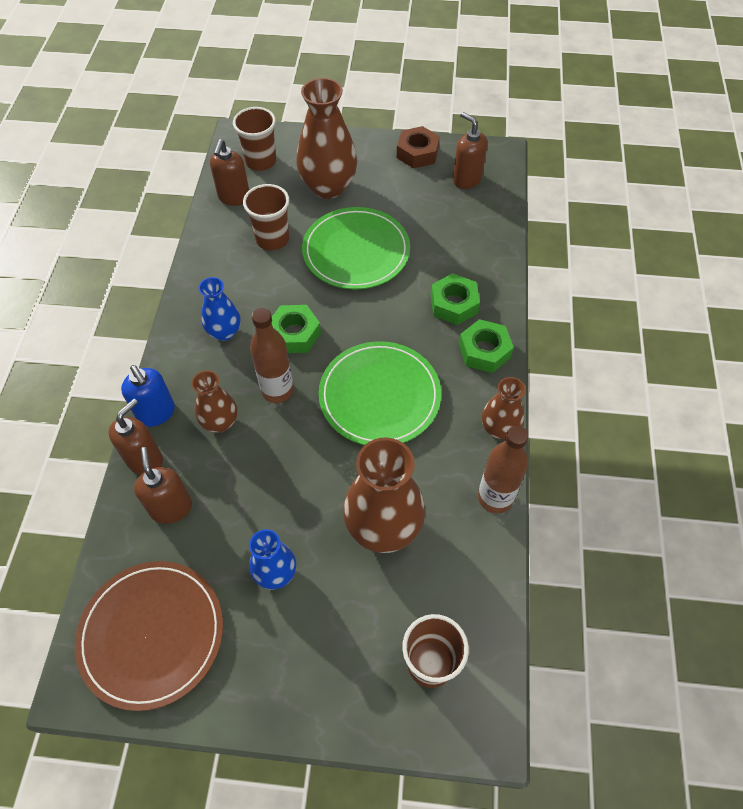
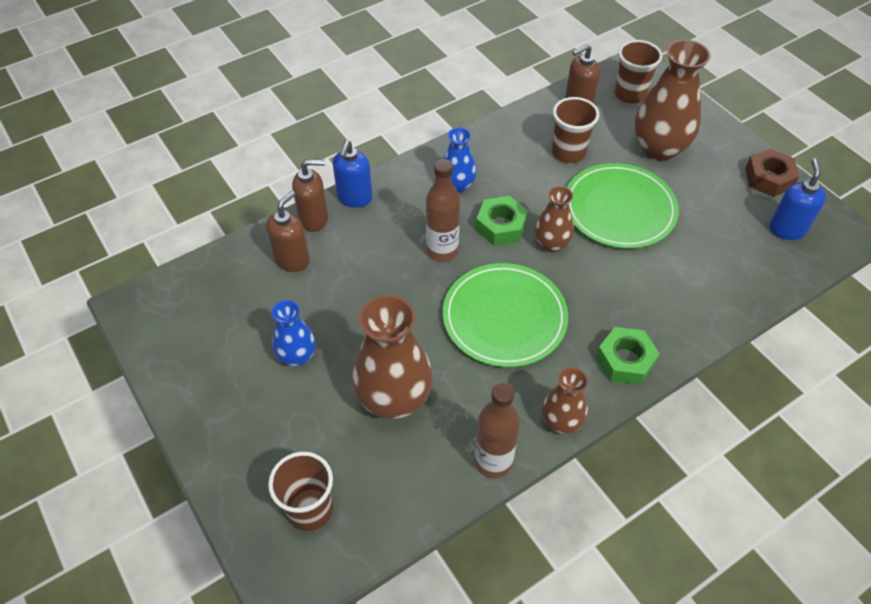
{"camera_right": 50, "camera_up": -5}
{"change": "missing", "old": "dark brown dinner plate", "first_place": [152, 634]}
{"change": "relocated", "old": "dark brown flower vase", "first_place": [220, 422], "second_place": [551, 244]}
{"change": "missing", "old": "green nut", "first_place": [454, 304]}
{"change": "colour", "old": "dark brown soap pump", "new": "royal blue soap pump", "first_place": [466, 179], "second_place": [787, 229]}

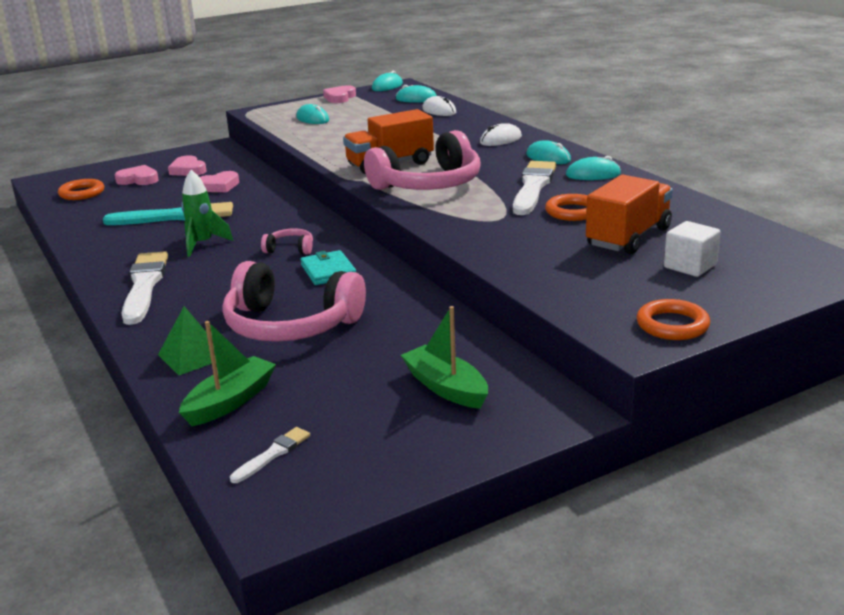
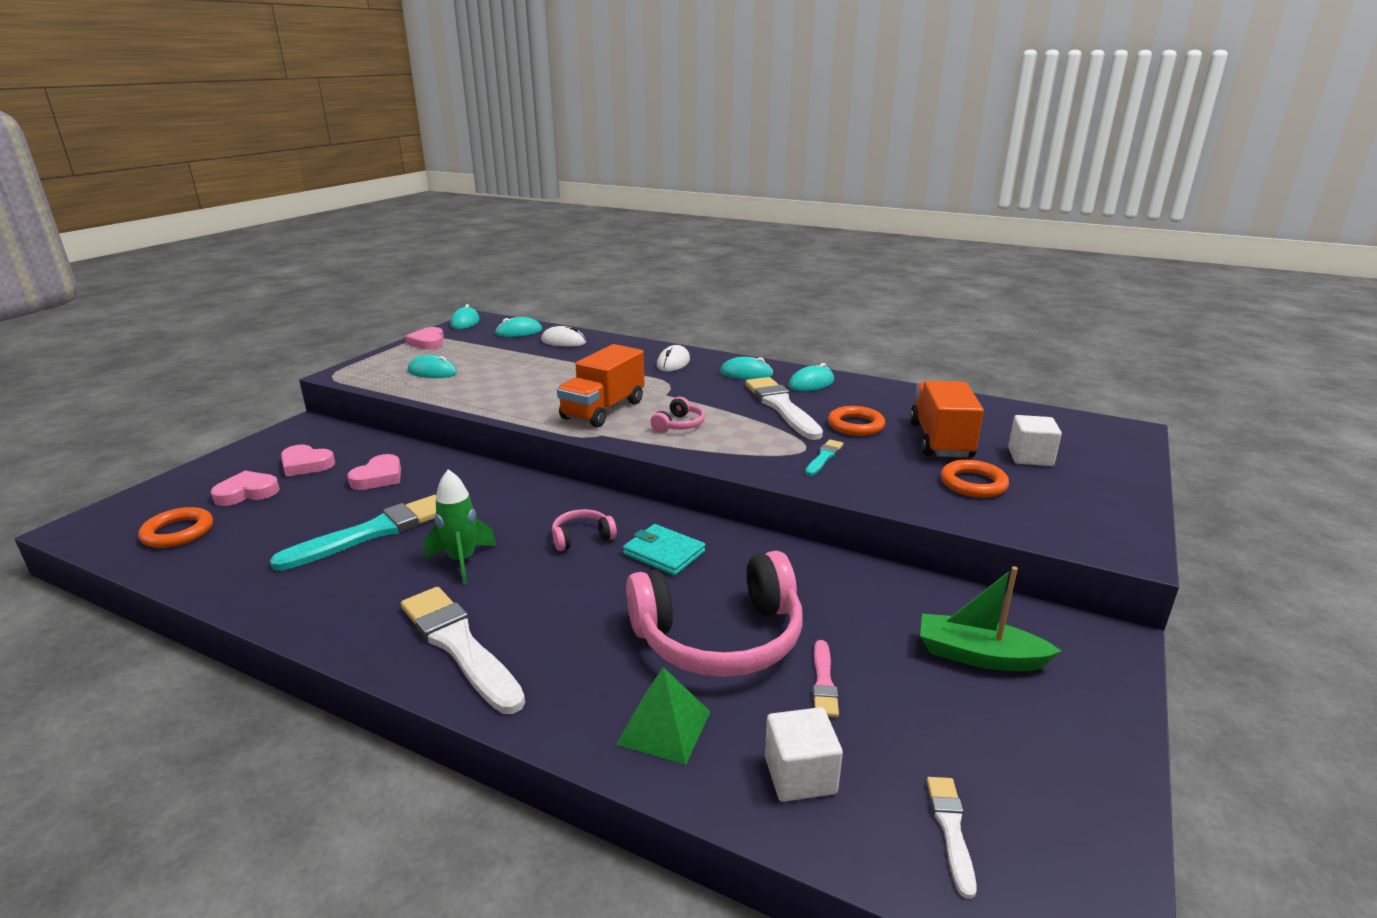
{"camera_right": -35, "camera_up": 0}
{"change": "exchanged", "old": "green boat", "new": "snow-white cube", "first_place": [230, 401], "second_place": [800, 775]}
{"change": "size", "old": "rose-pink headset", "first_place": [429, 184], "second_place": [679, 425], "factor": 0.44}
{"change": "relocated", "old": "orange ring", "first_place": [672, 325], "second_place": [973, 483]}
{"change": "appeared", "new": "teal paintbrush", "second_place": [824, 457]}
{"change": "appeared", "new": "rose-pink paintbrush", "second_place": [823, 682]}

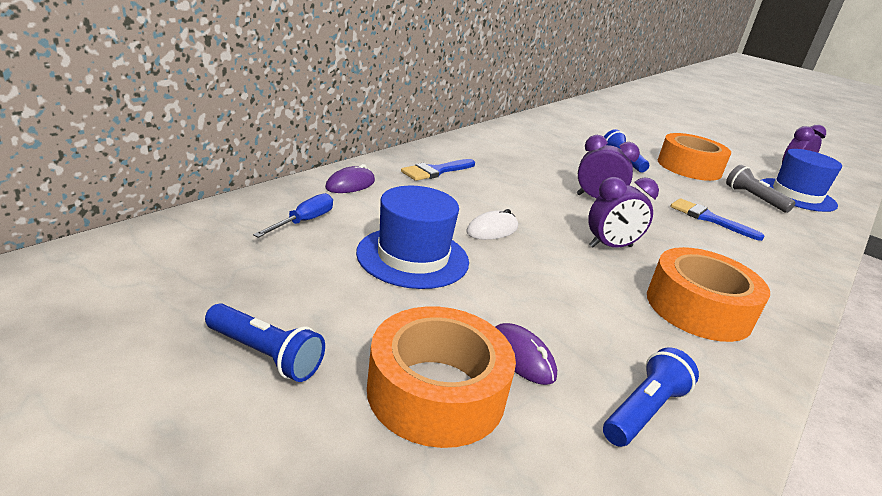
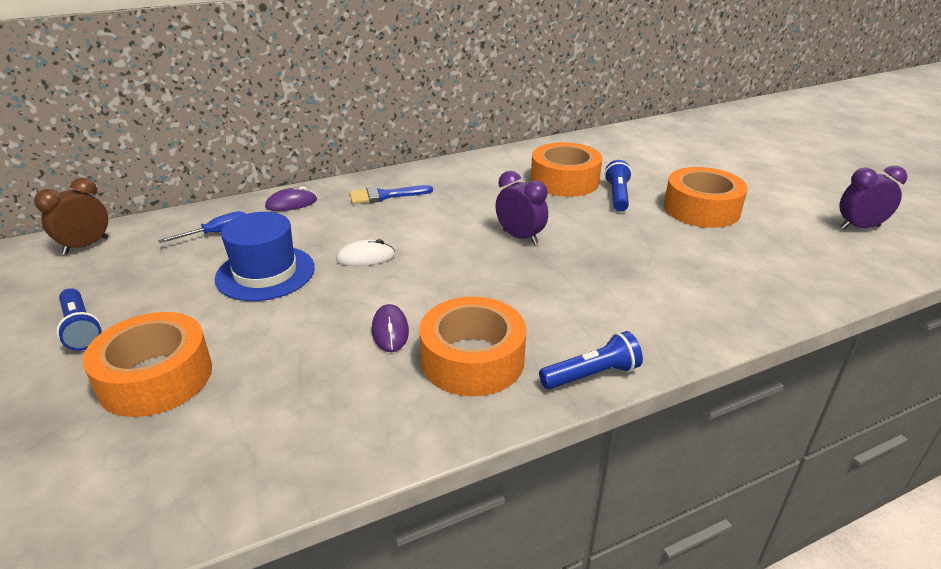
{"camera_right": 30, "camera_up": 5}
{"change": "relocated", "old": "purple computer mouse", "first_place": [521, 357], "second_place": [390, 331]}
{"change": "missing", "old": "purple alarm clock", "first_place": [610, 247]}
{"change": "relocated", "old": "royal blue flashlight", "first_place": [644, 411], "second_place": [592, 375]}
{"change": "missing", "old": "royal blue paintbrush", "first_place": [708, 218]}
{"change": "missing", "old": "grey flashlight", "first_place": [754, 198]}
{"change": "missing", "old": "royal blue hat", "first_place": [796, 195]}
{"change": "appeared", "new": "dark brown alarm clock", "second_place": [86, 246]}
{"change": "appeared", "new": "orange sticky tape", "second_place": [564, 181]}

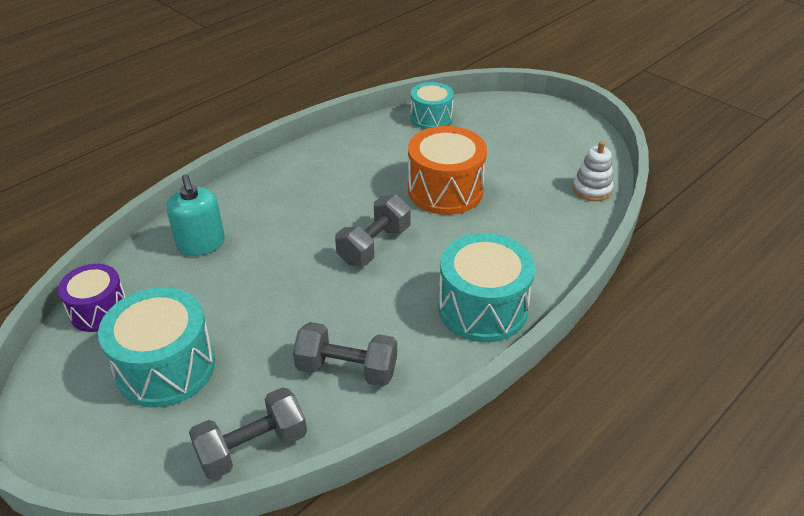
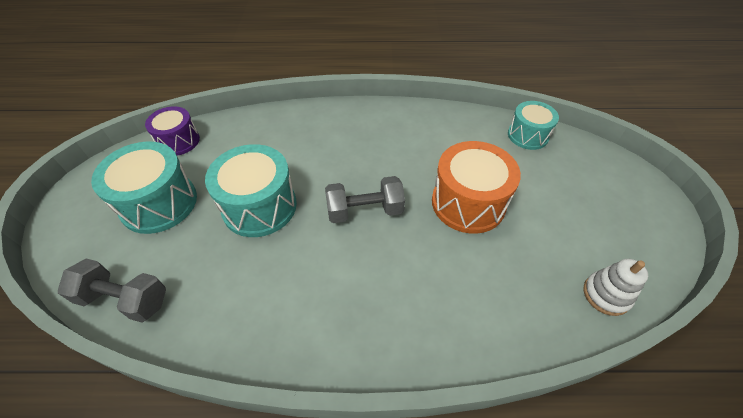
{"camera_right": 45, "camera_up": 10}
{"change": "missing", "old": "teal soap pump", "first_place": [201, 244]}
{"change": "missing", "old": "grey hand weight", "first_place": [347, 369]}
{"change": "relocated", "old": "teal drum", "first_place": [482, 308], "second_place": [259, 206]}

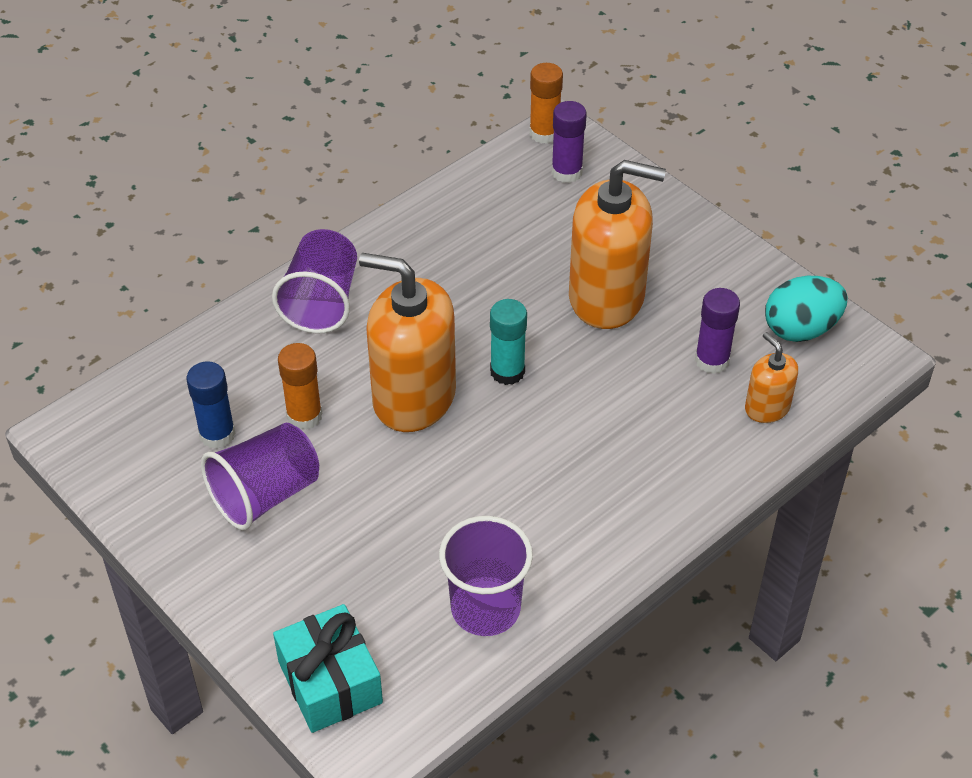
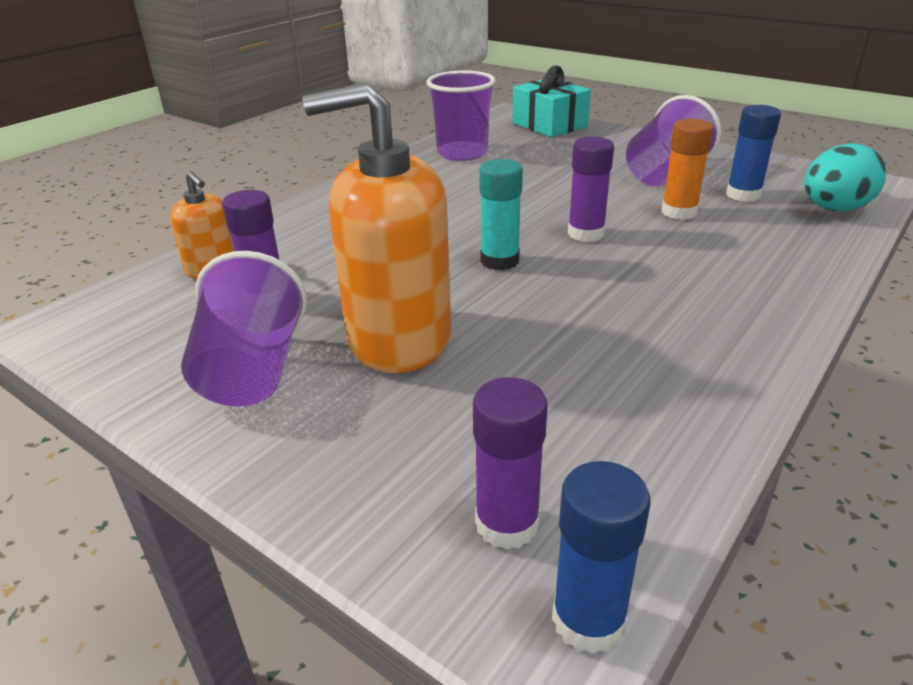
{"camera_right": 170, "camera_up": -15}
{"change": "relocated", "old": "purple tumbler", "first_place": [321, 302], "second_place": [252, 371]}
{"change": "exchanged", "old": "orange soap pump", "new": "purple stick of glue", "first_place": [413, 397], "second_place": [586, 233]}
{"change": "colour", "old": "orange stick of glue", "new": "royal blue stick of glue", "first_place": [544, 133], "second_place": [588, 620]}
{"change": "relocated", "old": "teal toy egg", "first_place": [801, 329], "second_place": [834, 209]}

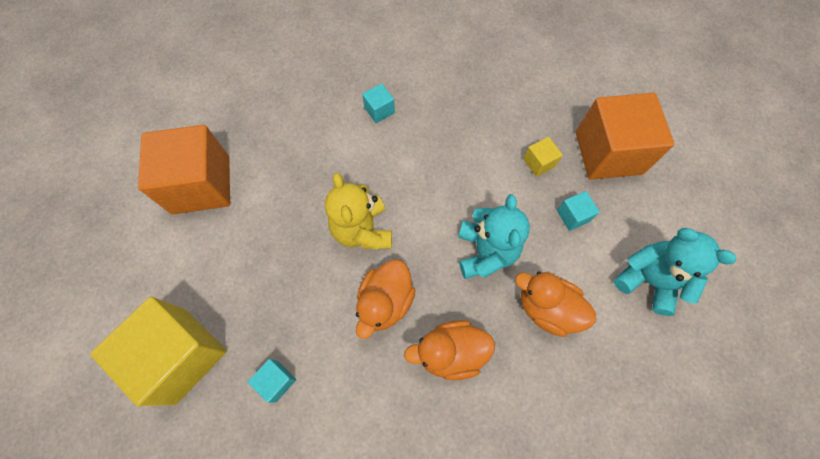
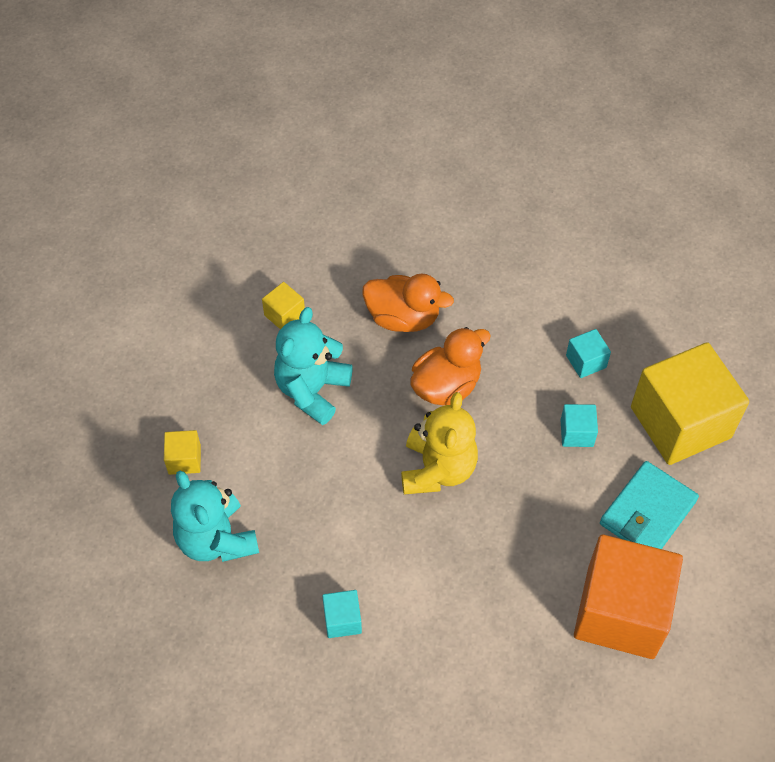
{"camera_right": -155, "camera_up": -10}
{"change": "exchanged", "old": "orange rubber duck", "new": "yellow cube", "first_place": [547, 308], "second_place": [284, 315]}
{"change": "relocated", "old": "teal cube", "first_place": [573, 216], "second_place": [576, 433]}
{"change": "missing", "old": "orange cube", "first_place": [608, 153]}
{"change": "relocated", "old": "teal teddy bear", "first_place": [648, 280], "second_place": [216, 539]}
{"change": "appeared", "new": "teal wallet", "second_place": [648, 512]}

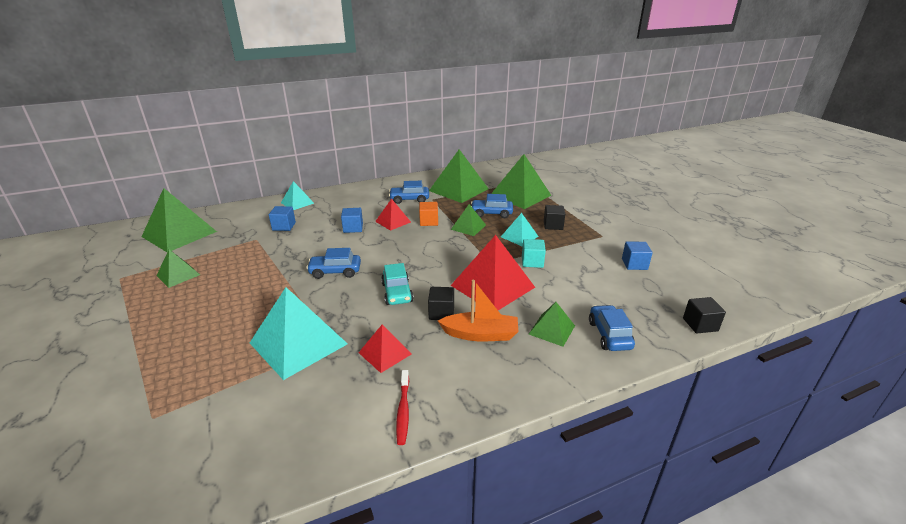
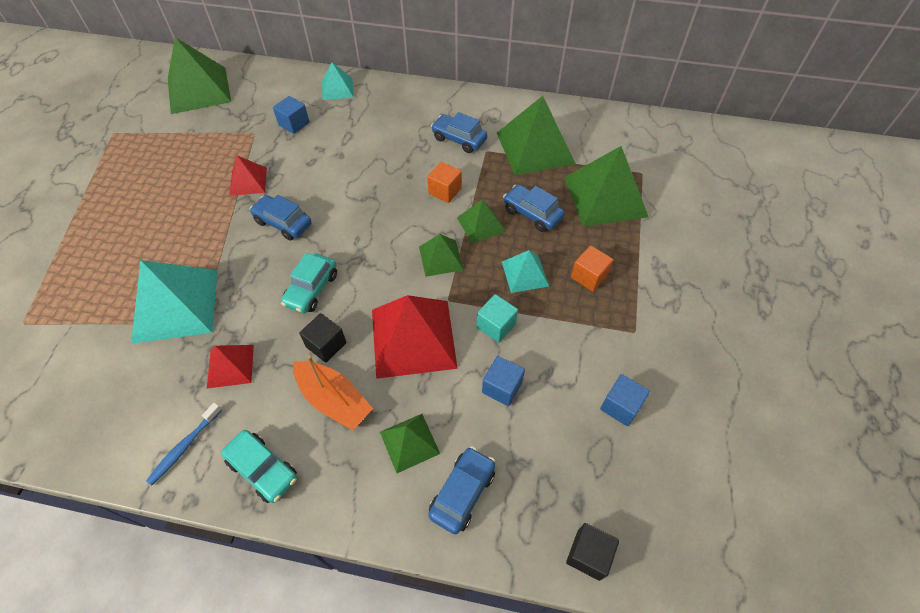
{"camera_right": 35, "camera_up": 25}
{"change": "relocated", "old": "green solid pyramid", "first_place": [178, 275], "second_place": [441, 258]}
{"change": "relocated", "old": "royal blue cube", "first_place": [353, 228], "second_place": [502, 387]}
{"change": "relocated", "old": "red solid pyramid", "first_place": [393, 221], "second_place": [248, 181]}
{"change": "colour", "old": "red dental brush", "new": "royal blue dental brush", "first_place": [403, 411], "second_place": [184, 446]}
{"change": "colour", "old": "black cube", "new": "orange cube", "first_place": [553, 225], "second_place": [589, 276]}
{"change": "appeared", "new": "teal car", "second_place": [263, 469]}

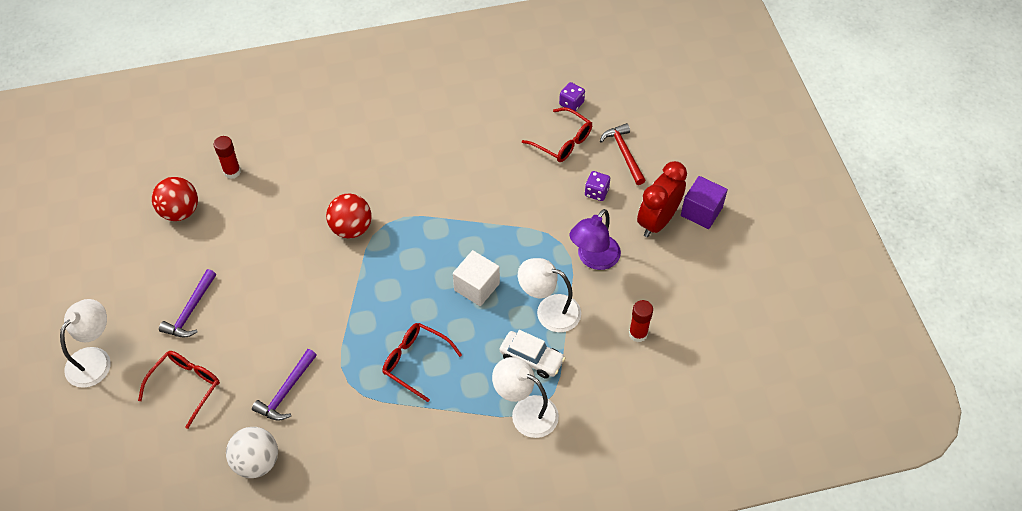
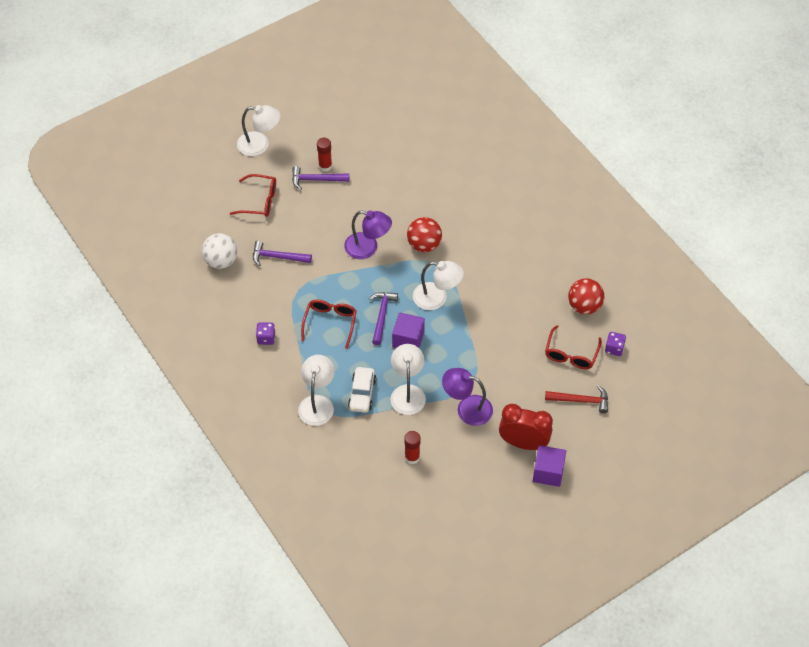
{"camera_right": 70, "camera_up": 0}
{"change": "relocated", "old": "red play ball", "first_place": [180, 211], "second_place": [584, 306]}
{"change": "relocated", "old": "red stick of glue", "first_place": [232, 172], "second_place": [325, 166]}
{"change": "colour", "old": "snow-white cube", "new": "purple cube", "first_place": [476, 287], "second_place": [408, 339]}
{"change": "relocated", "old": "purple die", "first_place": [596, 192], "second_place": [266, 338]}
{"change": "spun", "old": "red carpenter's hammer", "first_place": [624, 153], "second_place": [581, 400], "degrees": 45}
{"change": "appeared", "new": "purple lamp", "second_place": [368, 248]}
{"change": "appeared", "new": "purple carpenter's hammer", "second_place": [382, 315]}
{"change": "appeared", "new": "snow-white lamp", "second_place": [437, 298]}

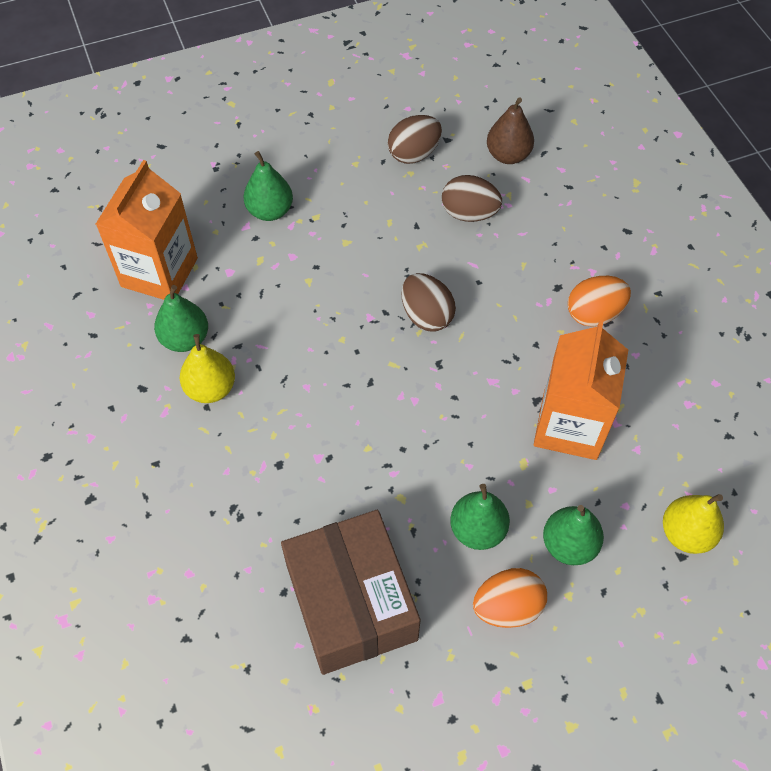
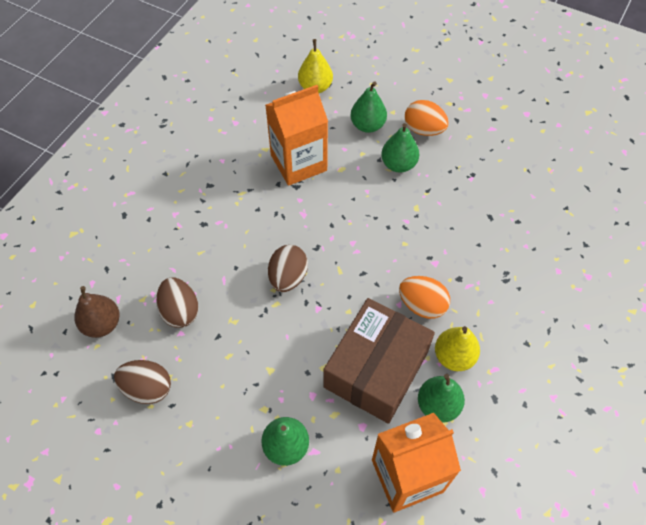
{"camera_right": -130, "camera_up": 0}
{"change": "relocated", "old": "dark brown box", "first_place": [351, 602], "second_place": [376, 369]}
{"change": "relocated", "old": "orange toy egg", "first_place": [594, 314], "second_place": [422, 305]}

